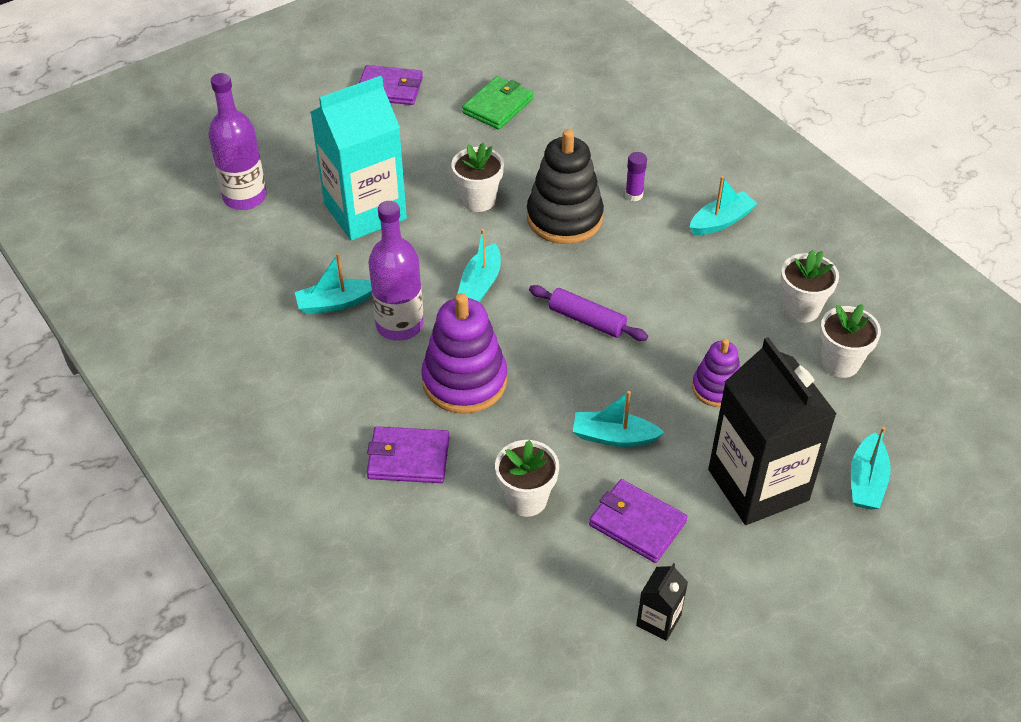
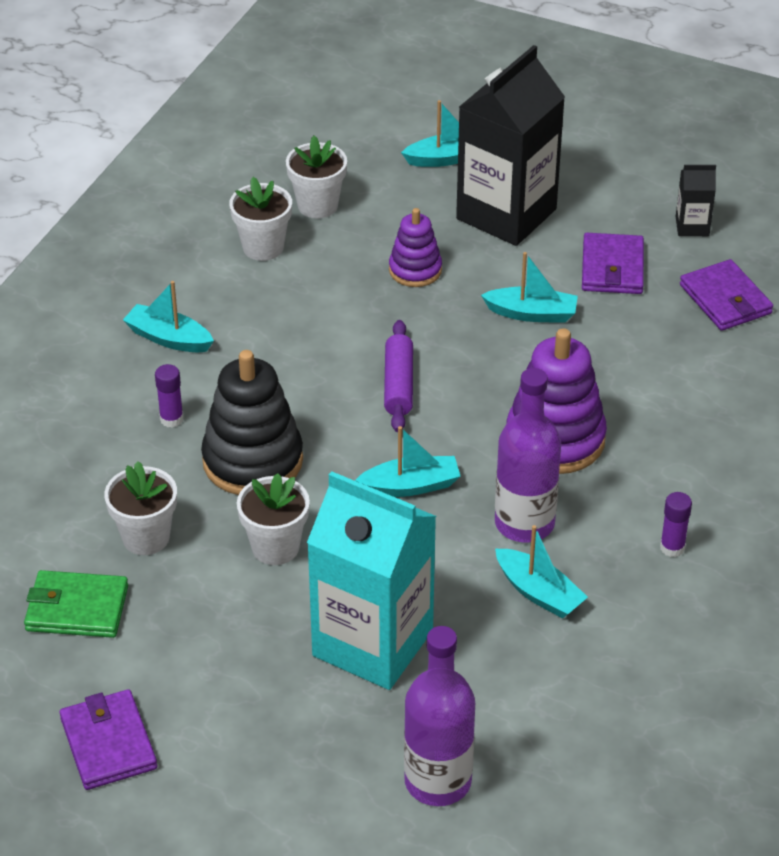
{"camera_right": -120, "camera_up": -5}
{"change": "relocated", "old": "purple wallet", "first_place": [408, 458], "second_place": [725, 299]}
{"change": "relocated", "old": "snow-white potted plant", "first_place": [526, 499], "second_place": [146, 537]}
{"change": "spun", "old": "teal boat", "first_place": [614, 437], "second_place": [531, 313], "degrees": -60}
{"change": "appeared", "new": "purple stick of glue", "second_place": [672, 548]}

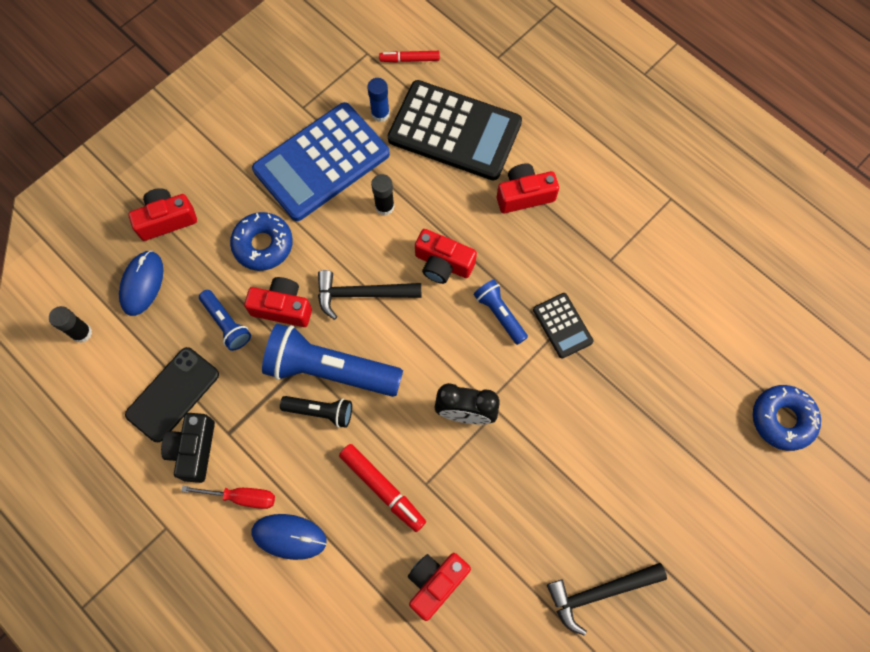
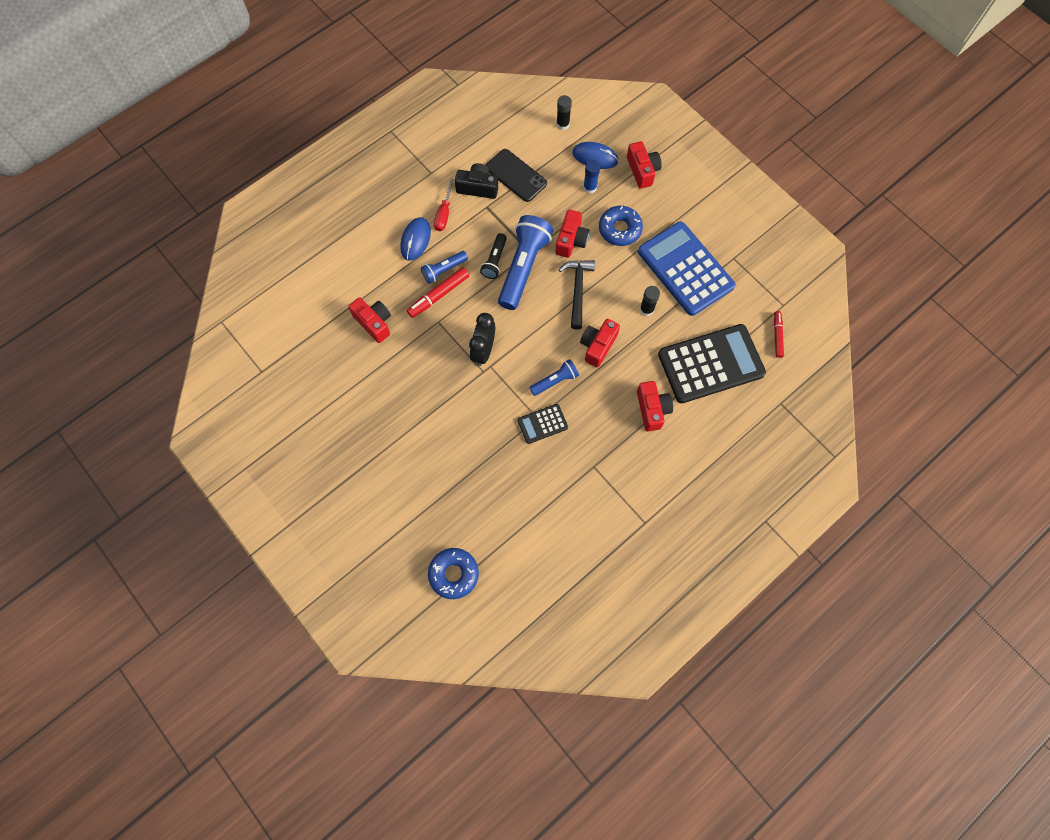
{"camera_right": 95, "camera_up": 0}
{"change": "relocated", "old": "royal blue flashlight", "first_place": [226, 324], "second_place": [444, 270]}
{"change": "relocated", "old": "royal blue stick of glue", "first_place": [380, 114], "second_place": [590, 187]}
{"change": "spun", "old": "black calculator", "first_place": [454, 131], "second_place": [711, 364], "degrees": -135}
{"change": "missing", "old": "black carpenter's hammer", "first_place": [599, 593]}

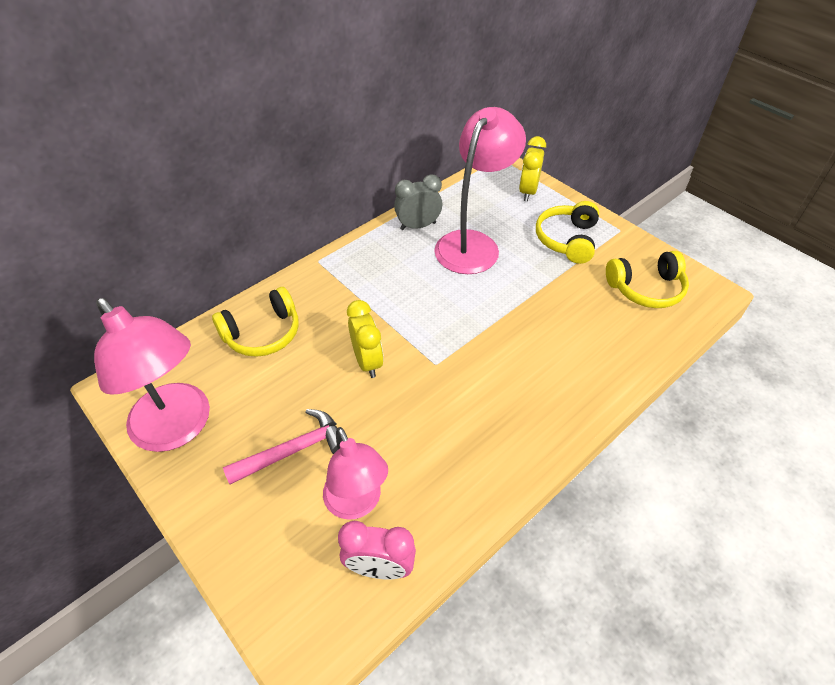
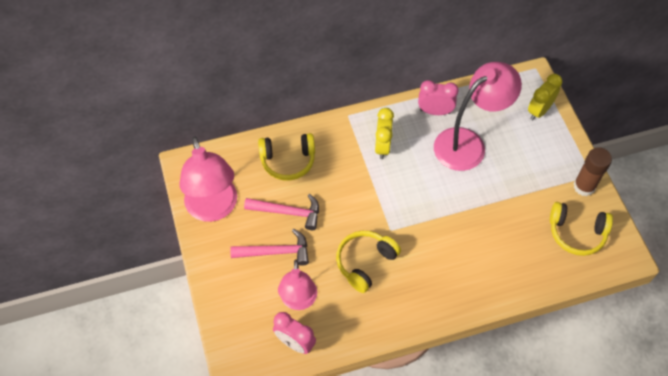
{"camera_right": 25, "camera_up": 10}
{"change": "relocated", "old": "yellow alarm clock", "first_place": [367, 361], "second_place": [382, 146]}
{"change": "colour", "old": "grey alarm clock", "new": "rose-pink alarm clock", "first_place": [418, 226], "second_place": [435, 111]}
{"change": "relocated", "old": "yellow headset", "first_place": [567, 240], "second_place": [365, 262]}
{"change": "appeared", "new": "rose-pink carpenter's hammer", "second_place": [288, 212]}
{"change": "appeared", "new": "dark brown stick of glue", "second_place": [584, 186]}

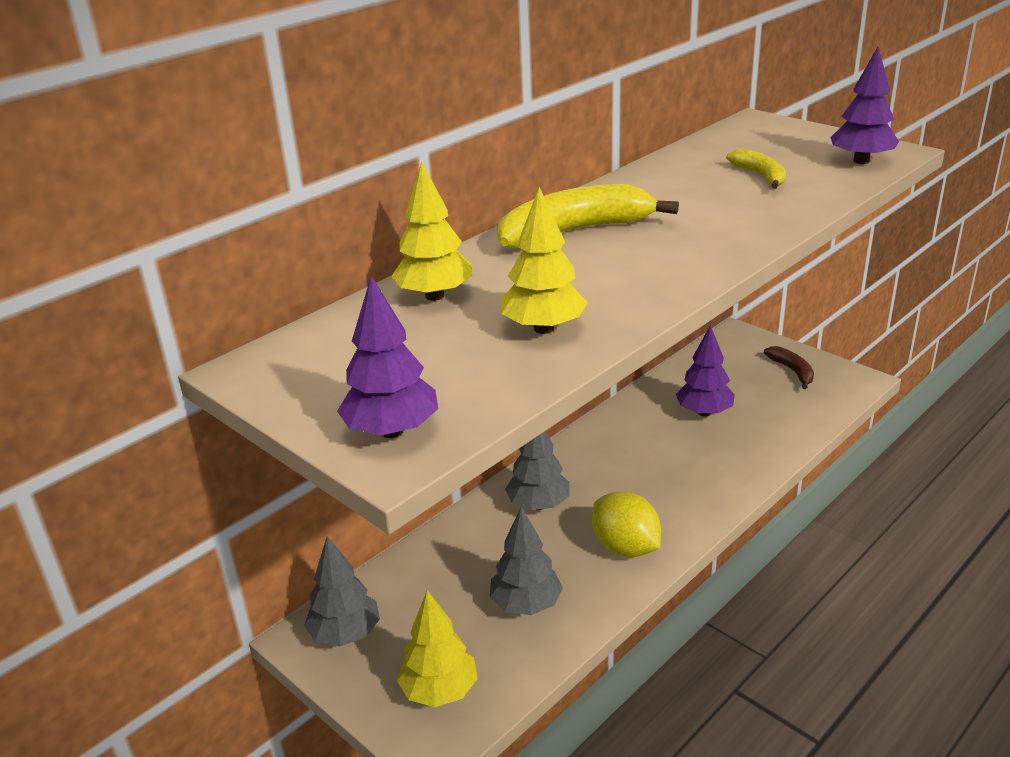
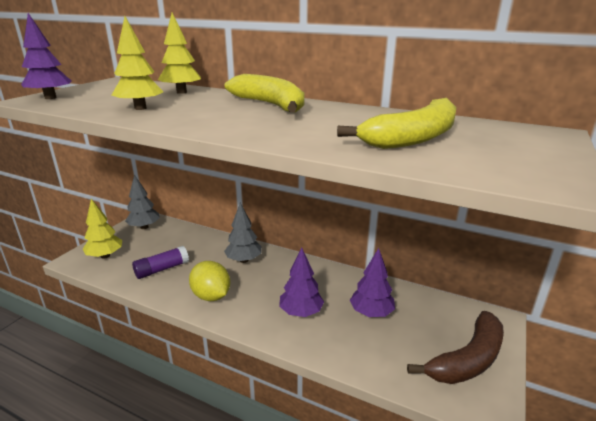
{"camera_right": 70, "camera_up": -5}
{"change": "exchanged", "old": "grey tree", "new": "purple stick of glue", "first_place": [526, 604], "second_place": [162, 269]}
{"change": "spun", "old": "yellow toy lemon", "first_place": [625, 547], "second_place": [211, 296], "degrees": -75}
{"change": "size", "old": "yellow banana", "first_place": [760, 176], "second_place": [413, 138], "factor": 1.88}
{"change": "size", "old": "dark brown banana", "first_place": [792, 371], "second_place": [467, 359], "factor": 1.88}
{"change": "relocated", "old": "purple tree", "first_place": [861, 161], "second_place": [301, 312]}

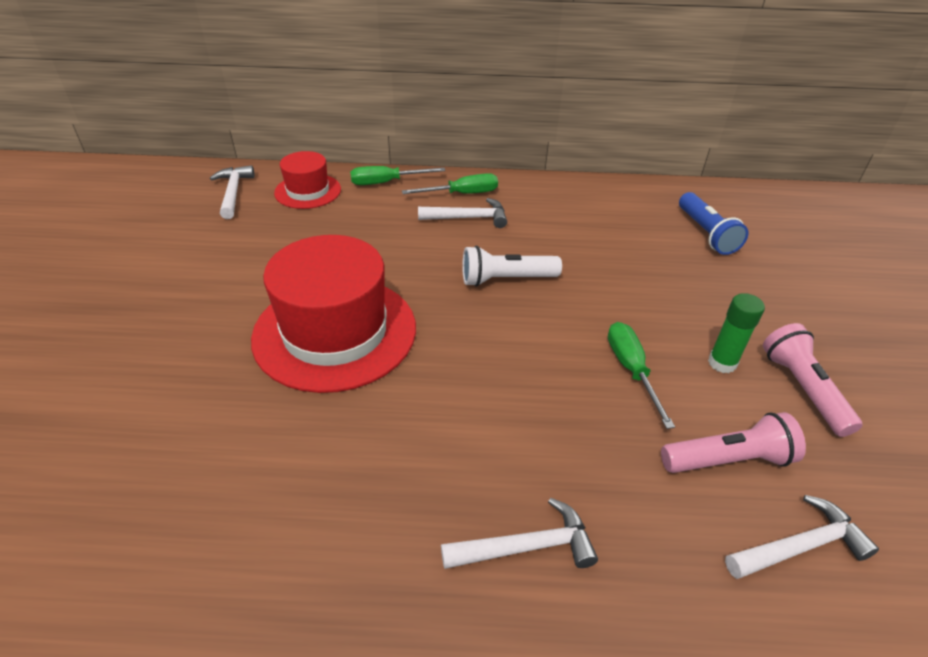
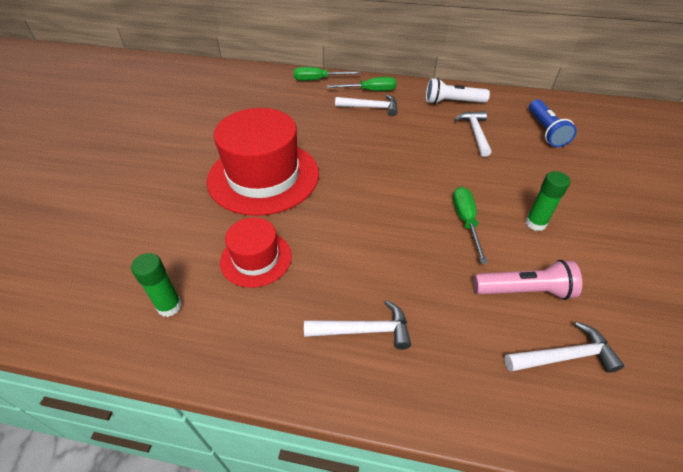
{"camera_right": 10, "camera_up": 5}
{"change": "relocated", "old": "snow-white carpenter's hammer", "first_place": [233, 193], "second_place": [475, 133]}
{"change": "relocated", "old": "red hat", "first_place": [308, 191], "second_place": [256, 258]}
{"change": "relocated", "old": "snow-white flashlight", "first_place": [506, 279], "second_place": [452, 102]}
{"change": "missing", "old": "rose-pink flashlight", "first_place": [802, 389]}
{"change": "appeared", "new": "green stick of glue", "second_place": [169, 306]}

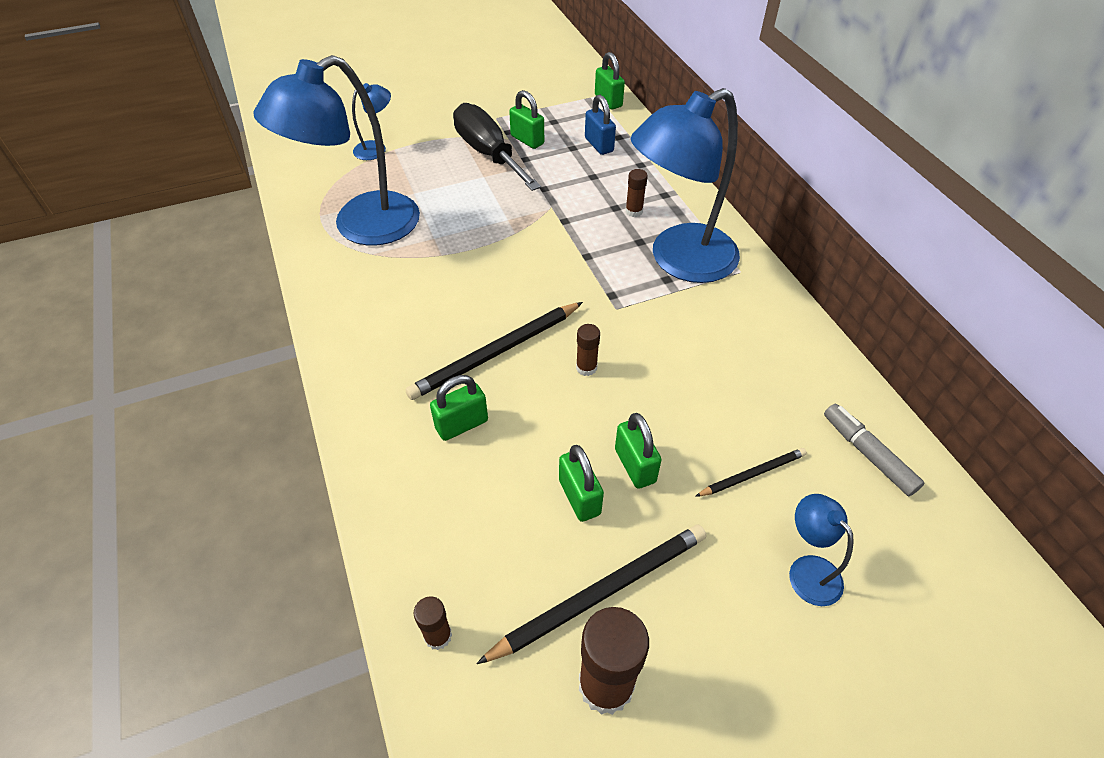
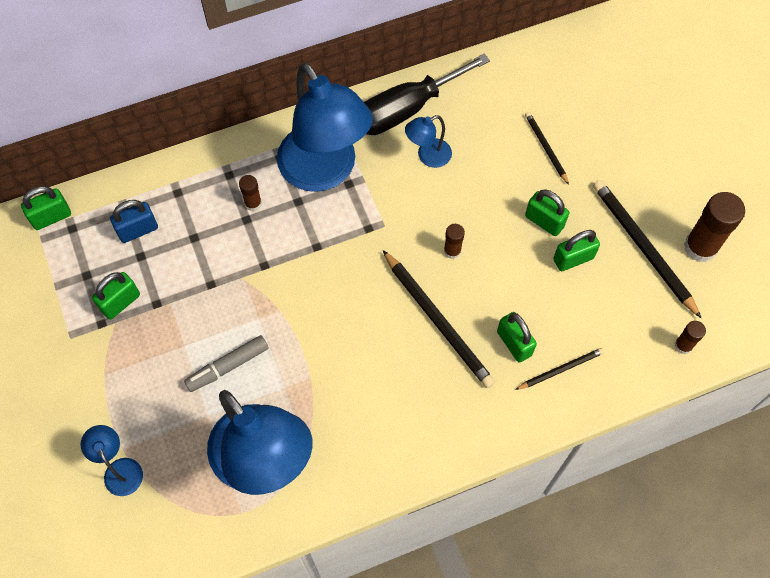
{"camera_right": -90, "camera_up": 15}
{"change": "relocated", "old": "black hand screwdriver", "first_place": [488, 154], "second_place": [406, 109]}
{"change": "spun", "old": "green small lock", "first_place": [635, 466], "second_place": [544, 221], "degrees": 60}
{"change": "relocated", "old": "royal blue lamp", "first_place": [807, 570], "second_place": [428, 156]}
{"change": "relocated", "old": "grey marker pen", "first_place": [867, 454], "second_place": [227, 366]}
{"change": "appeared", "new": "black pencil", "second_place": [561, 369]}

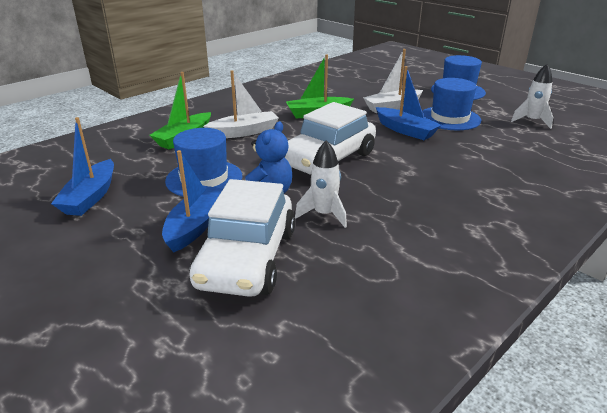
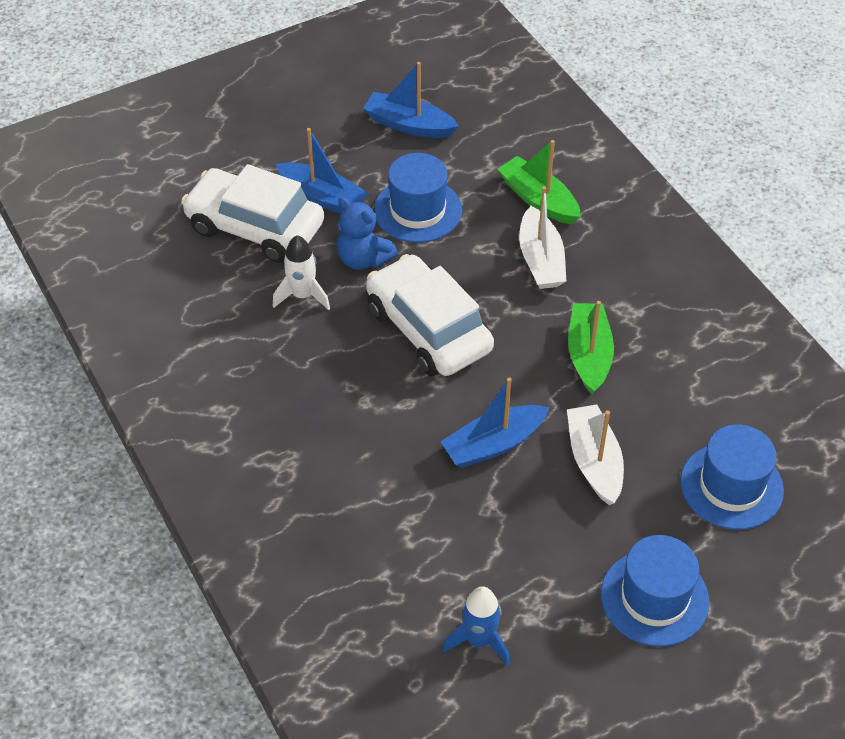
{"camera_right": 105, "camera_up": 20}
{"change": "relocated", "old": "royal blue hat", "first_place": [449, 118], "second_place": [731, 486]}
{"change": "colour", "old": "snow-white toy rocket", "new": "royal blue toy rocket", "first_place": [532, 121], "second_place": [479, 640]}

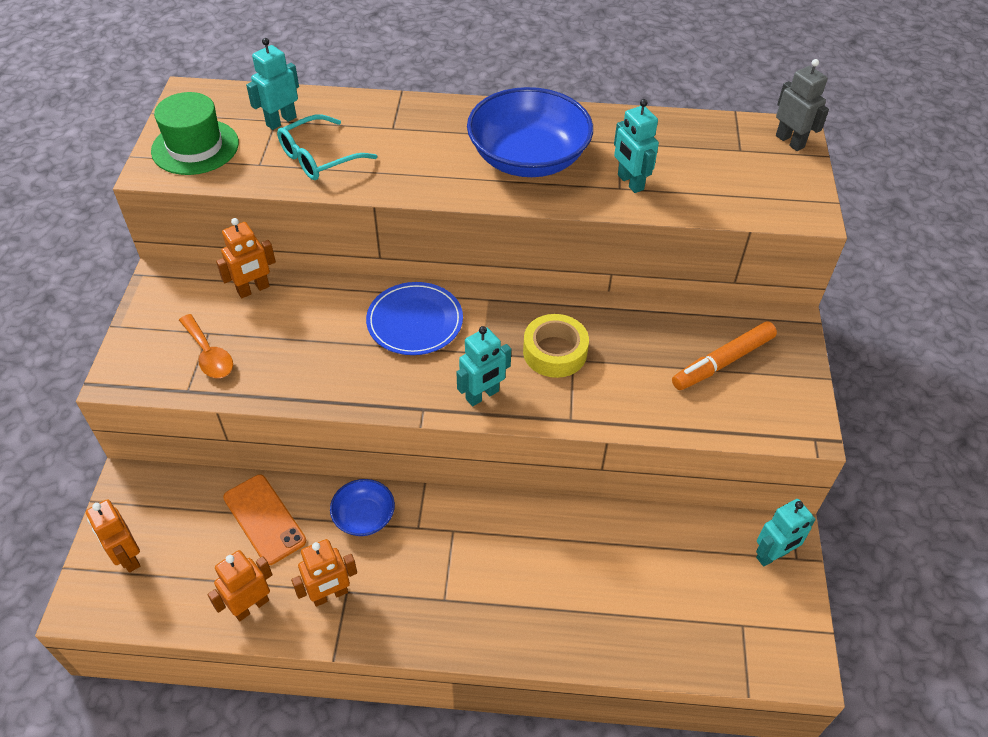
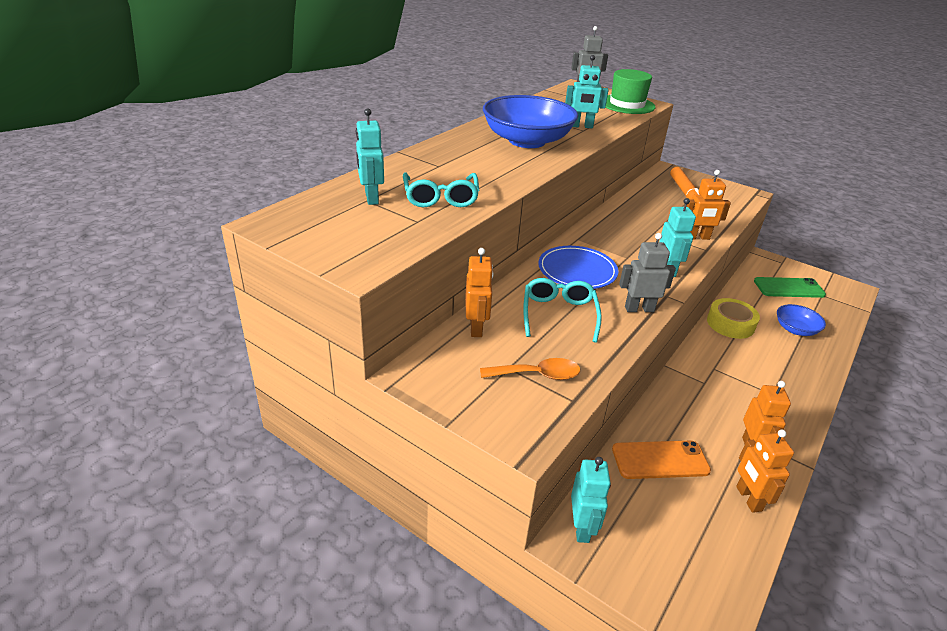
{"camera_right": -60, "camera_up": -15}
{"change": "relocated", "old": "orange toy robot", "first_place": [128, 557], "second_place": [697, 237]}
{"change": "relocated", "old": "green hat", "first_place": [195, 147], "second_place": [627, 104]}
{"change": "relocated", "old": "royal blue bowl", "first_place": [364, 517], "second_place": [795, 329]}
{"change": "relocated", "old": "yellow sticky tape", "first_place": [555, 352], "second_place": [730, 324]}
{"change": "relocated", "old": "teal toy robot", "first_place": [772, 555], "second_place": [582, 528]}
{"change": "appeared", "new": "teal eyeglasses", "second_place": [559, 314]}
{"change": "appeared", "new": "grey toy robot", "second_place": [639, 309]}
{"change": "appeared", "new": "green smartphone", "second_place": [789, 288]}

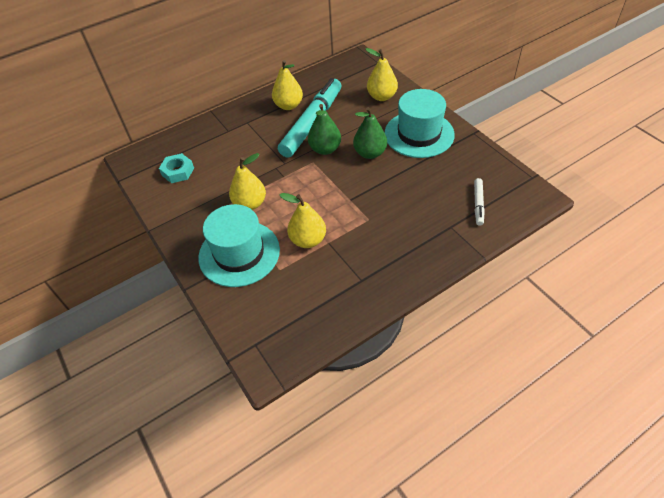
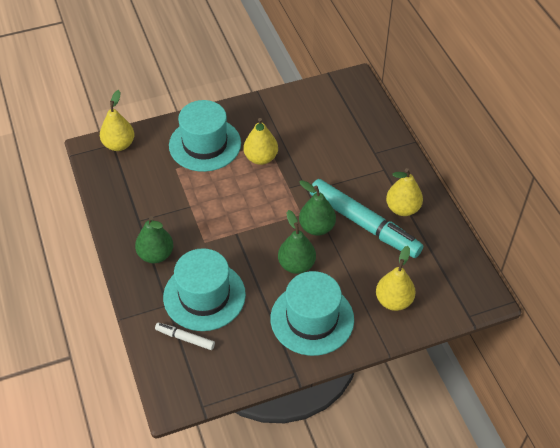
{"camera_right": 100, "camera_up": 0}
{"change": "missing", "old": "teal nut", "first_place": [178, 171]}
{"change": "relocated", "old": "yellow pear", "first_place": [308, 240], "second_place": [119, 144]}
{"change": "appeared", "new": "green pear", "second_place": [156, 255]}
{"change": "appeared", "new": "teal hat", "second_place": [204, 296]}

